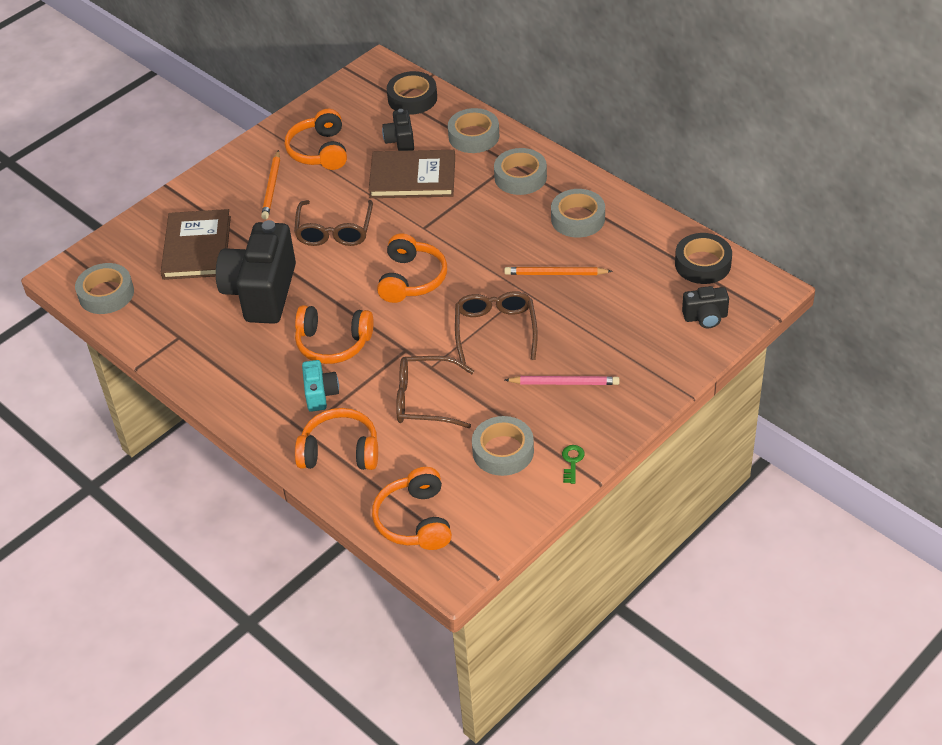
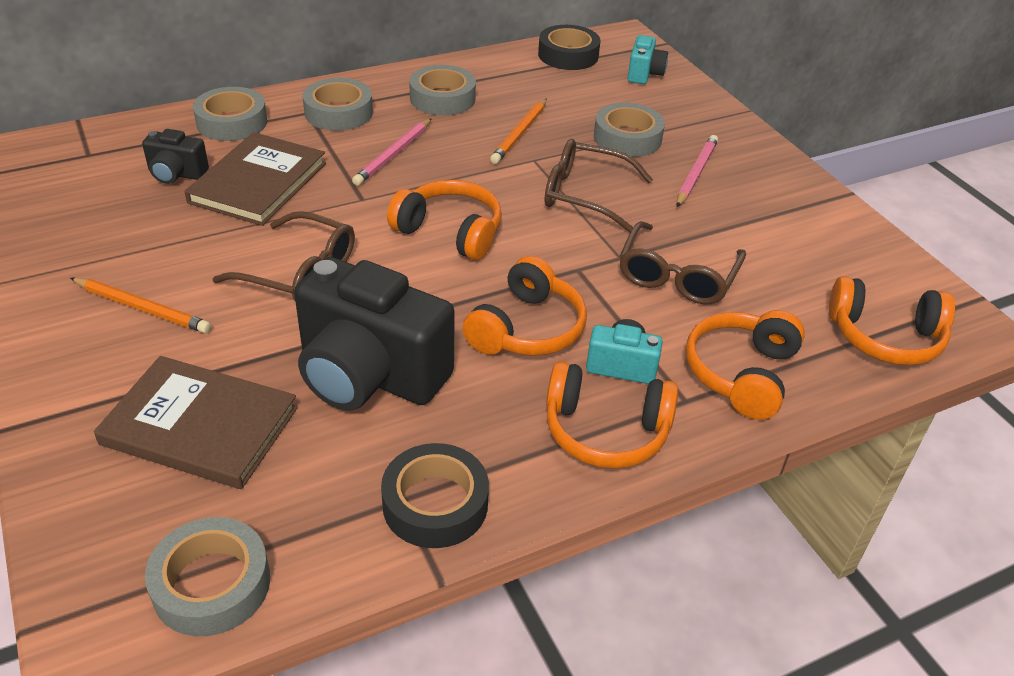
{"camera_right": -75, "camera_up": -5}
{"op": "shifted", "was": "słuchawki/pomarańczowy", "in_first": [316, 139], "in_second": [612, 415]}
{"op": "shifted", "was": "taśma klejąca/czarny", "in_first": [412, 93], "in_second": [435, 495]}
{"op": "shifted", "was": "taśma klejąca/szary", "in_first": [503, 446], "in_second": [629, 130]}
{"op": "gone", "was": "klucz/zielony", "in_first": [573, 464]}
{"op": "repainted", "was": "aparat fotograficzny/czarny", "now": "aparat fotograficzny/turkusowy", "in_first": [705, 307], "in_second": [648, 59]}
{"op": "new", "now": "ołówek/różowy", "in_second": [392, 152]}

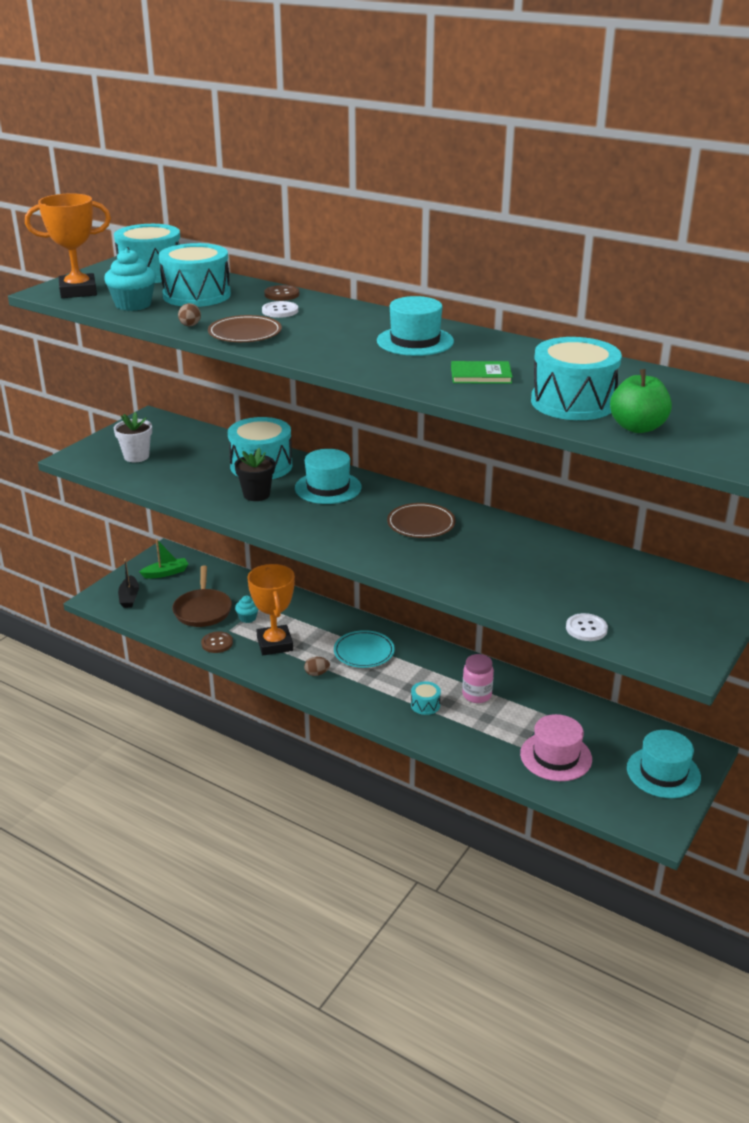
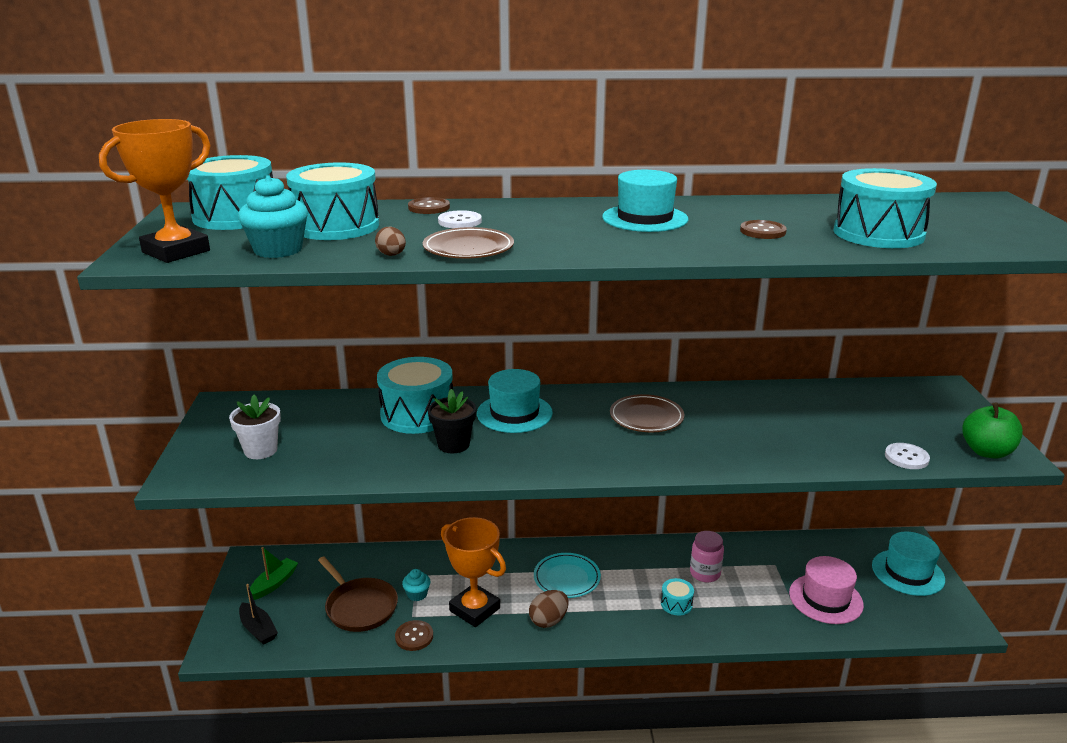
{"camera_right": -35, "camera_up": -5}
{"op": "scaled", "was": "jajko/brązowy", "in_first": [317, 666], "in_second": [549, 609], "ratio": 1.52}
{"op": "swapped", "was": "książka/zielony", "now": "guzik/brązowy", "in_first": [482, 372], "in_second": [763, 229]}
{"op": "shifted", "was": "jabłko/zielony", "in_first": [641, 401], "in_second": [992, 430]}

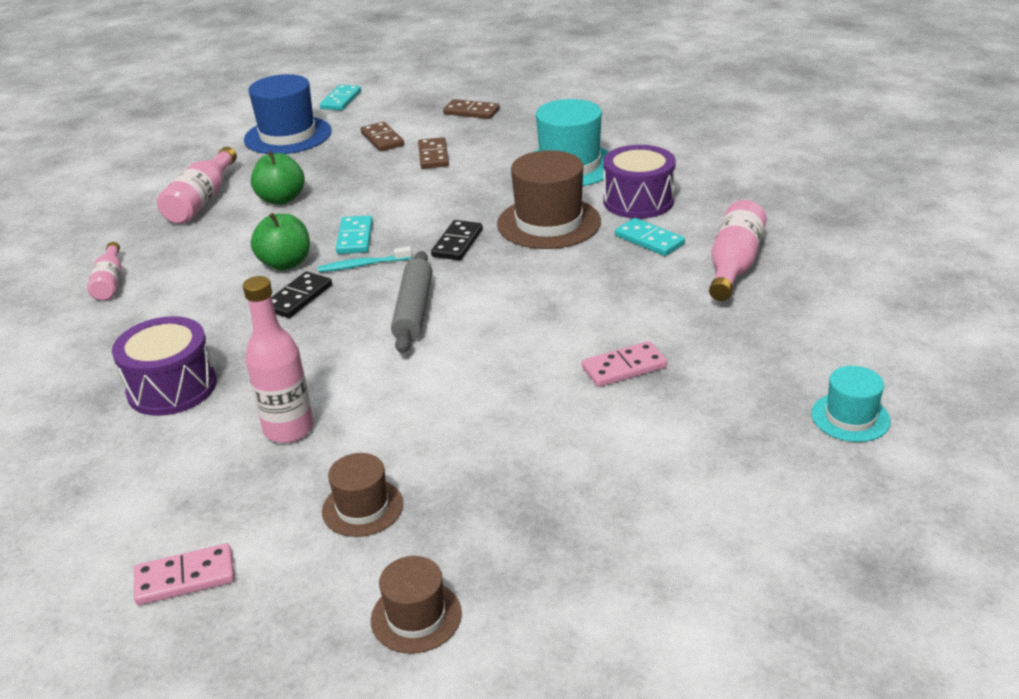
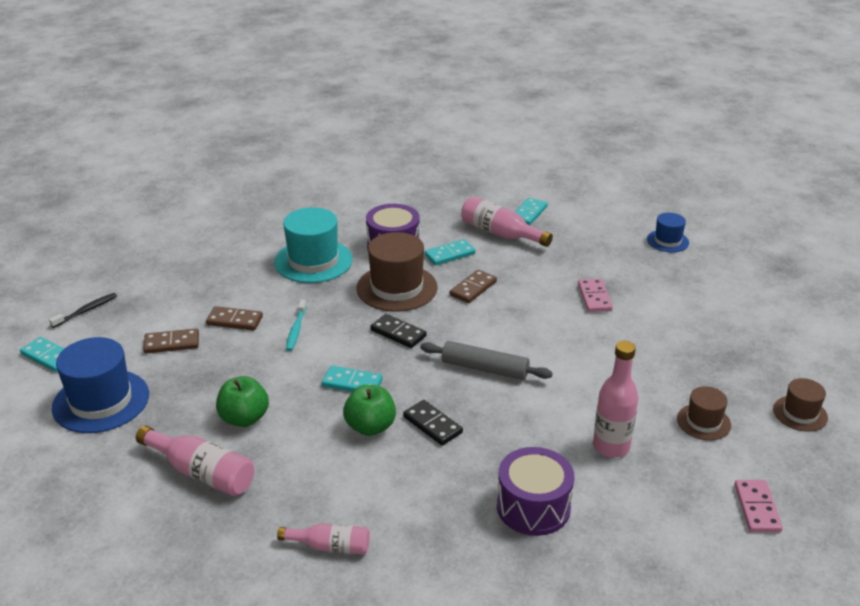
{"camera_right": -75, "camera_up": 0}
{"op": "shifted", "was": "szczoteczka do zębów/turkusowy", "in_first": [365, 259], "in_second": [296, 325]}
{"op": "shifted", "was": "kostka domina/brązowy", "in_first": [471, 109], "in_second": [473, 286]}
{"op": "repainted", "was": "kapelusz/turkusowy", "now": "kapelusz/niebieski", "in_first": [851, 404], "in_second": [668, 232]}
{"op": "new", "now": "szczoteczka do zębów/czarny", "in_second": [83, 310]}
{"op": "new", "now": "kostka domina/turkusowy", "in_second": [531, 211]}

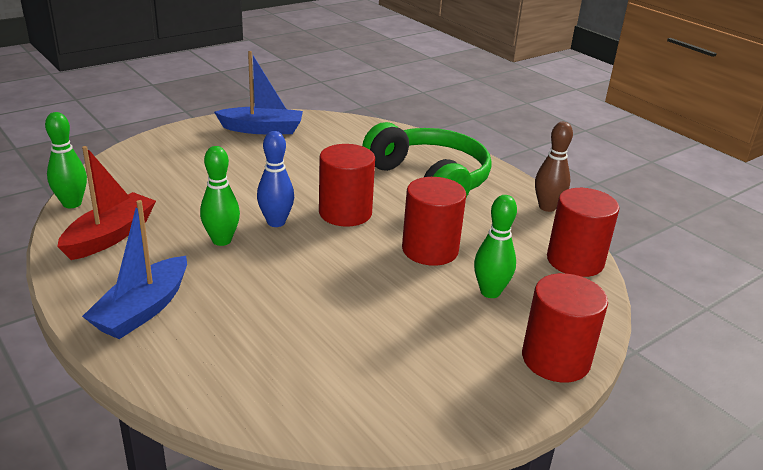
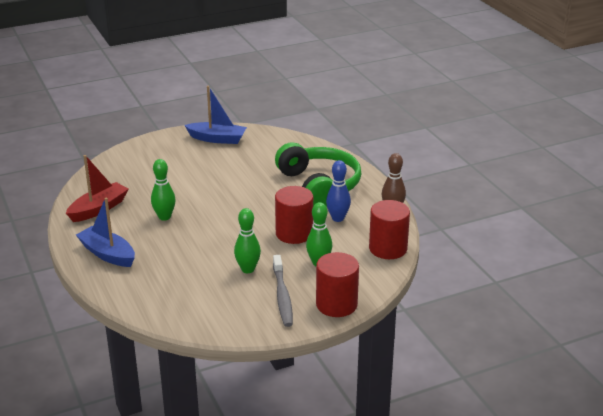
{"camera_right": 15, "camera_up": 0}
{"op": "shifted", "was": "kręgiel/zielony", "in_first": [66, 160], "in_second": [247, 240]}
{"op": "rotated", "was": "łódka/niebieski", "in_first": [134, 269], "in_second": [105, 232], "clockwise": 90}
{"op": "shifted", "was": "kręgiel/niebieski", "in_first": [275, 179], "in_second": [338, 191]}
{"op": "gone", "was": "walec/czerwony", "in_first": [347, 185]}
{"op": "new", "now": "szczoteczka do zębów/szary", "in_second": [283, 291]}

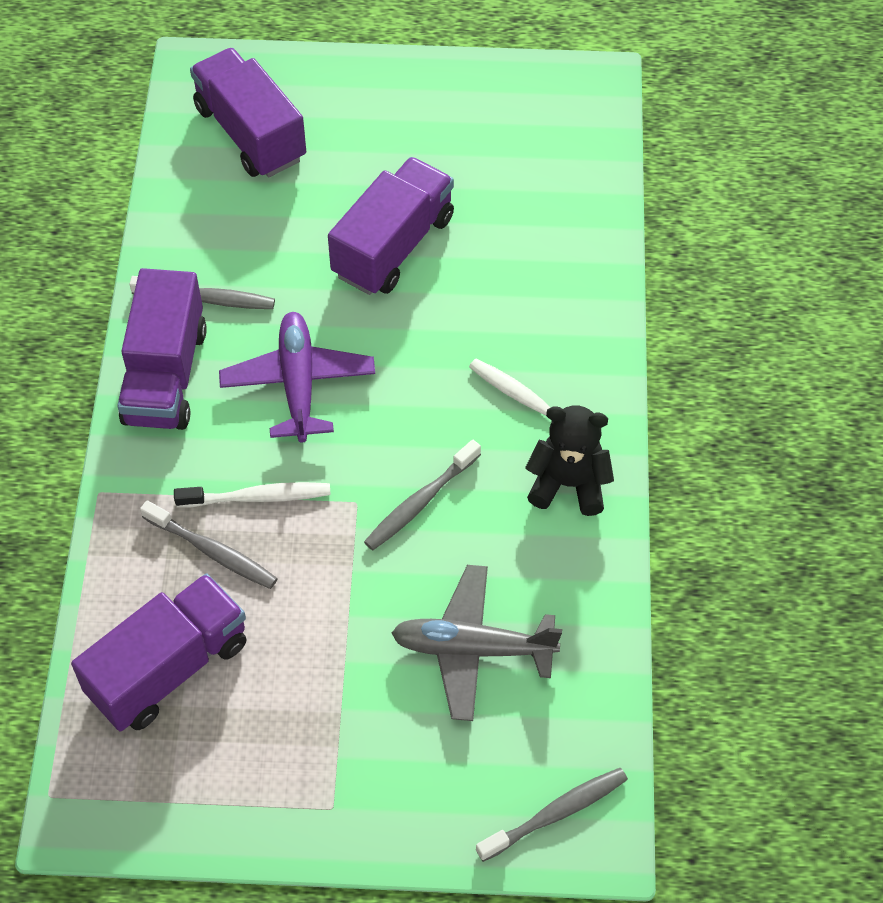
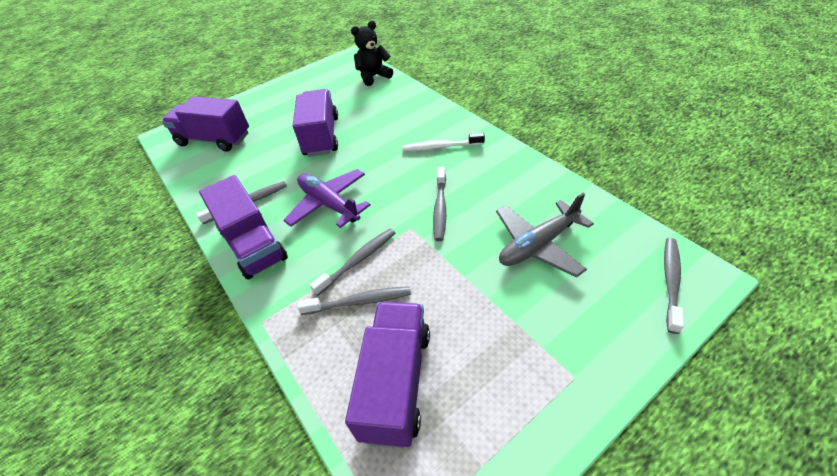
{"camera_right": -35, "camera_up": -10}
{"op": "repainted", "was": "szczoteczka do zębów/biały", "now": "szczoteczka do zębów/szary", "in_first": [252, 494], "in_second": [352, 262]}
{"op": "shifted", "was": "miś/czarny", "in_first": [569, 460], "in_second": [372, 53]}

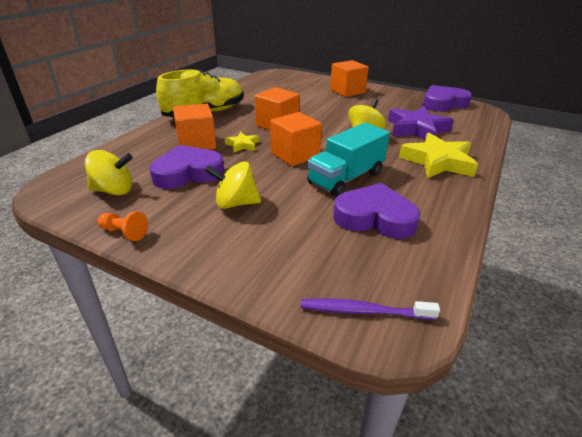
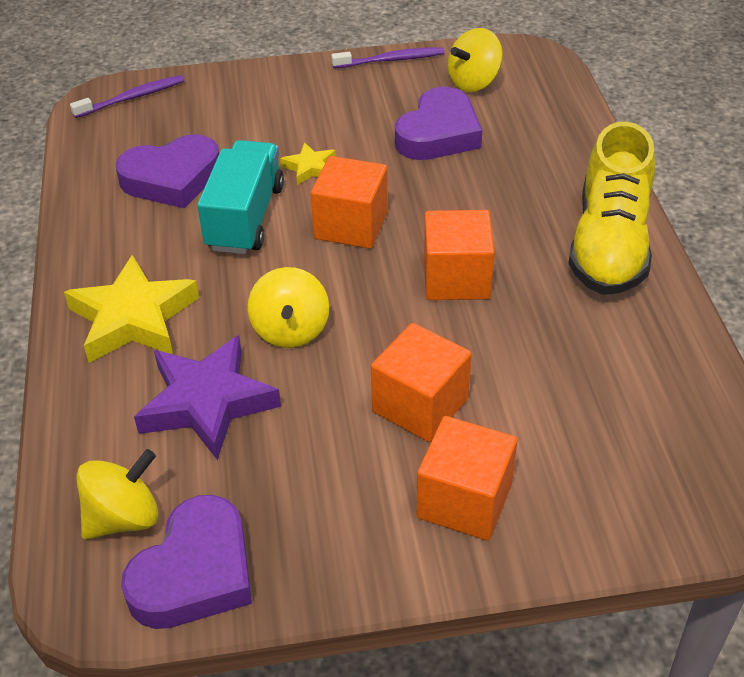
{"camera_right": 145, "camera_up": 10}
{"op": "swapped", "was": "pionek/pomarańczowy", "now": "szczoteczka do zębów/fioletowy", "in_first": [123, 226], "in_second": [387, 57]}
{"op": "shifted", "was": "sześcian/pomarańczowy", "in_first": [194, 127], "in_second": [421, 382]}
{"op": "shifted", "was": "bączek/żółty", "in_first": [233, 185], "in_second": [118, 494]}
{"op": "shifted", "was": "gwiazda/żółty", "in_first": [242, 142], "in_second": [308, 163]}

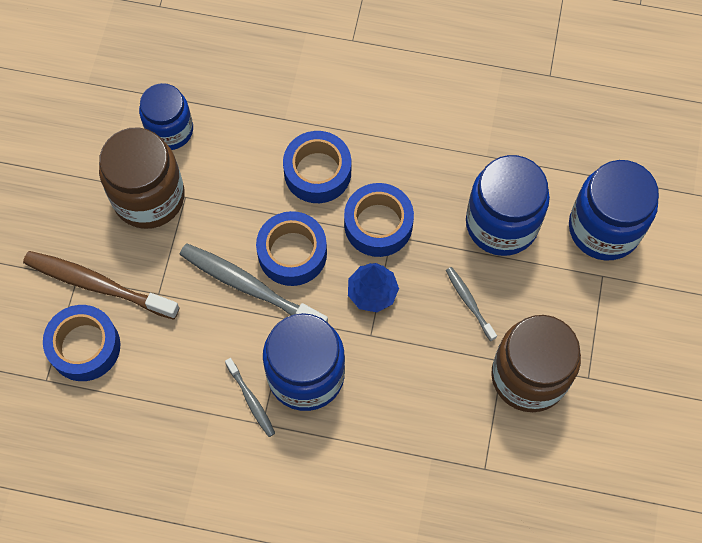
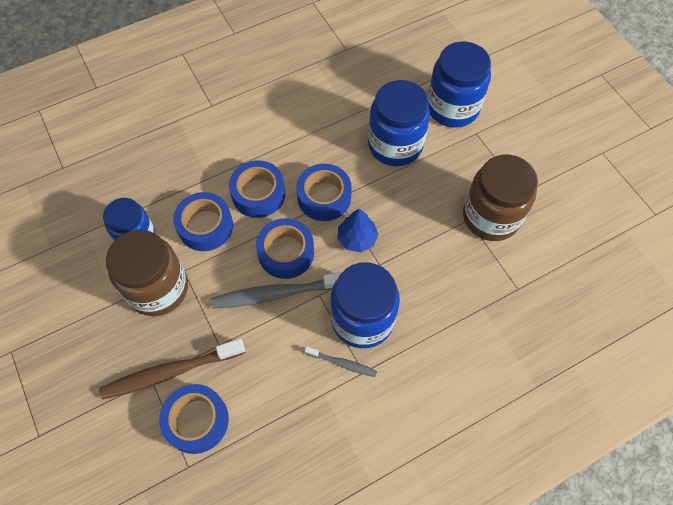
{"camera_right": -40, "camera_up": -5}
{"op": "gone", "was": "szczoteczka do zębów/szary", "in_first": [471, 304]}
{"op": "new", "now": "taśma klejąca/niebieski", "in_second": [203, 221]}

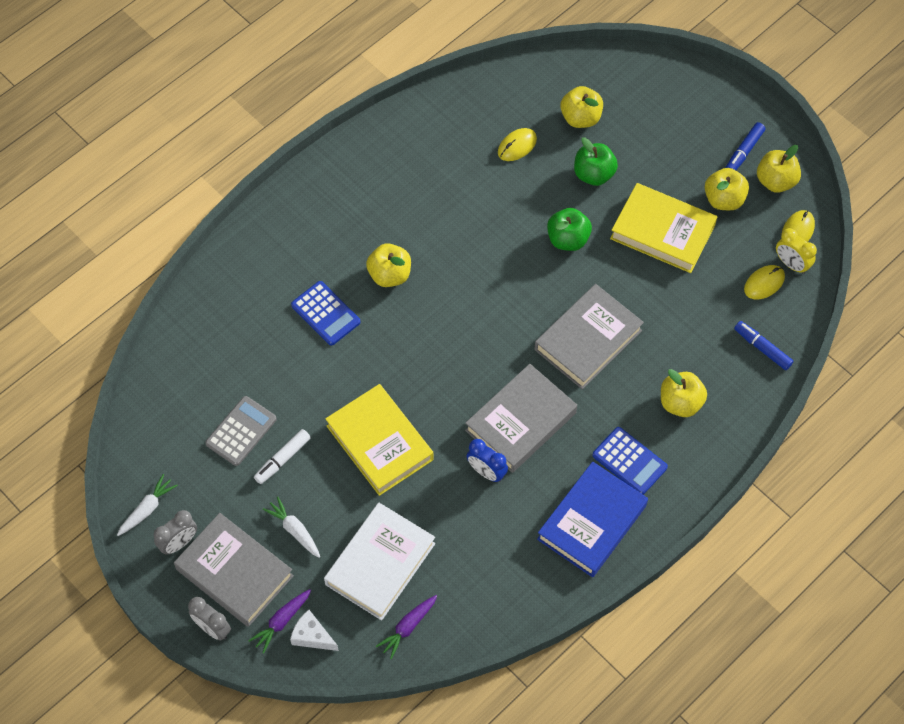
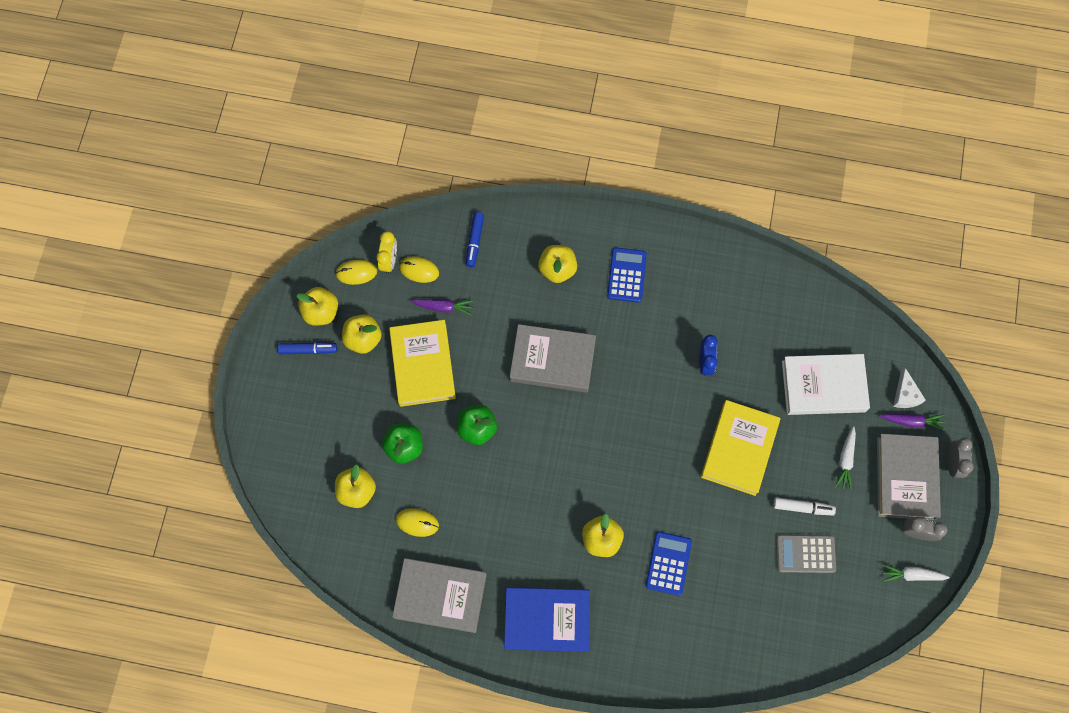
{"camera_right": -125, "camera_up": 10}
{"op": "shifted", "was": "marchewka/fioletowy", "in_first": [406, 627], "in_second": [442, 307]}
{"op": "shifted", "was": "książka/szary", "in_first": [521, 418], "in_second": [439, 595]}
{"op": "shifted", "was": "książka/niebieski", "in_first": [592, 519], "in_second": [547, 619]}

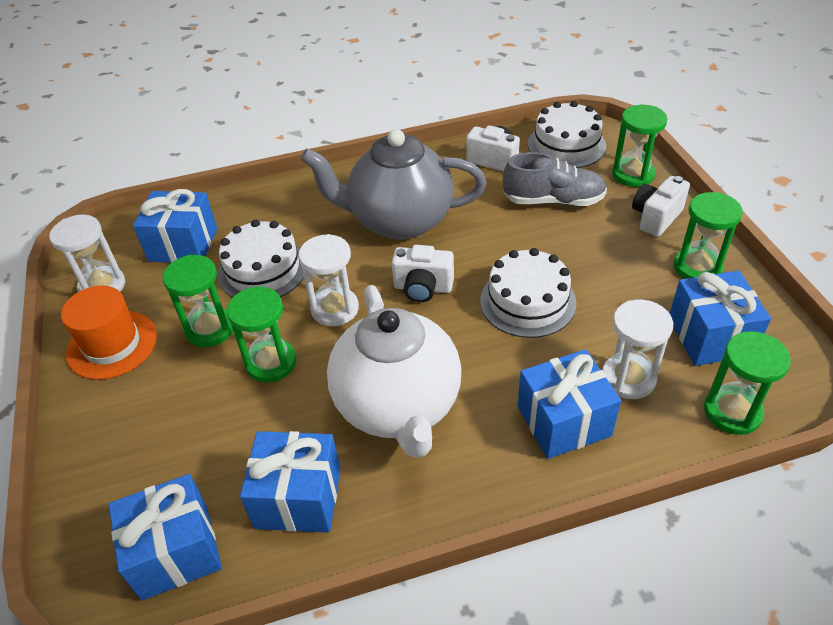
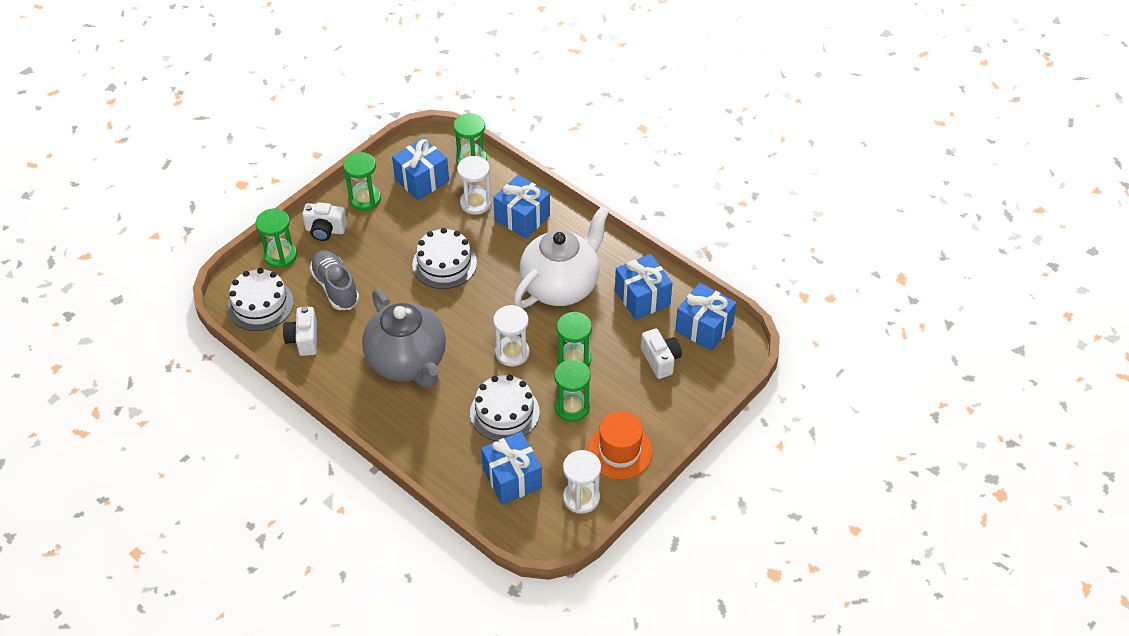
{"camera_right": -125, "camera_up": 5}
{"op": "shifted", "was": "aparat fotograficzny/biały", "in_first": [423, 273], "in_second": [661, 353]}

